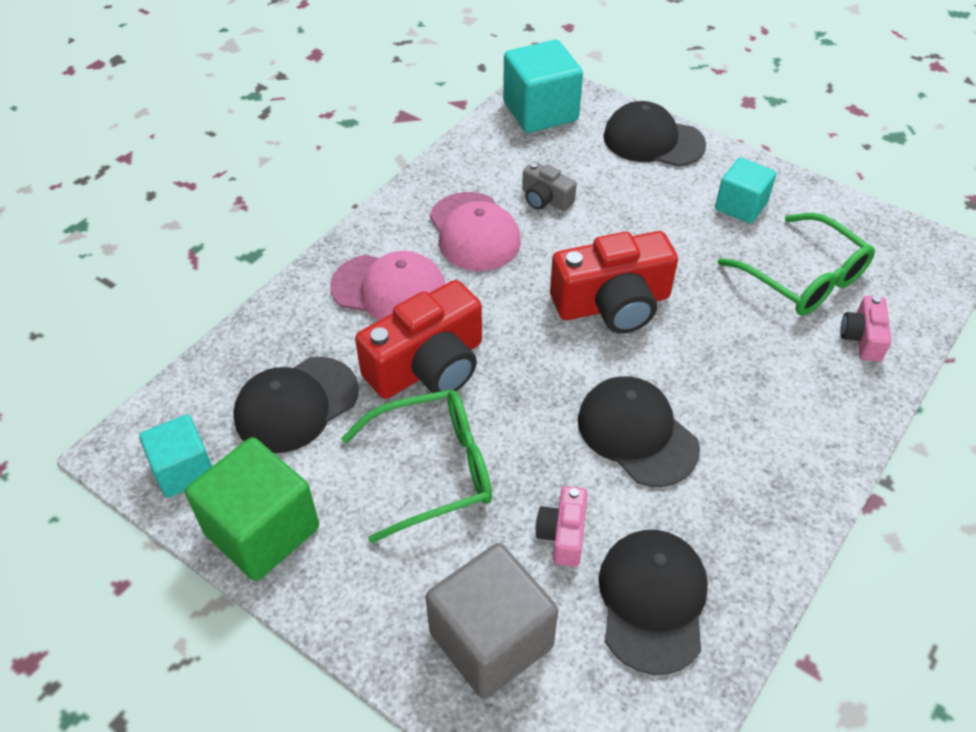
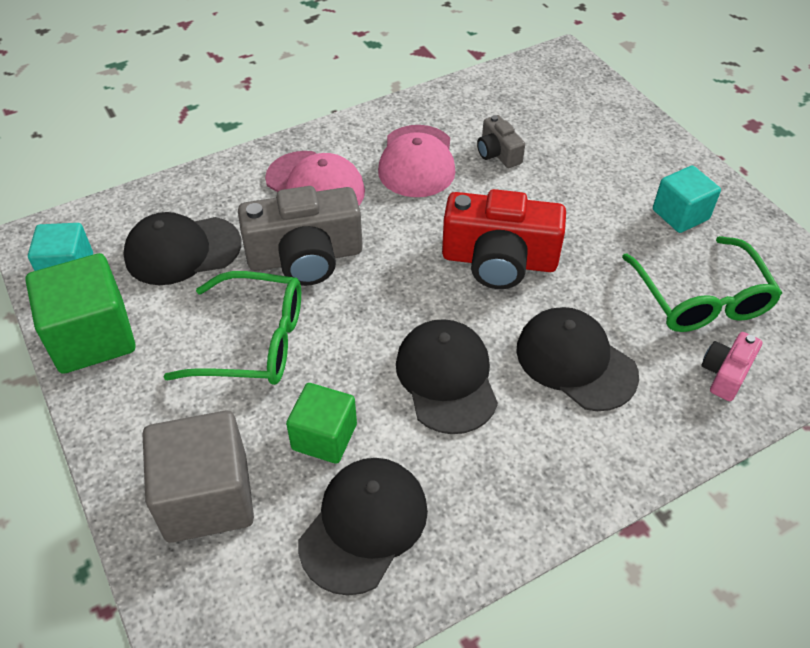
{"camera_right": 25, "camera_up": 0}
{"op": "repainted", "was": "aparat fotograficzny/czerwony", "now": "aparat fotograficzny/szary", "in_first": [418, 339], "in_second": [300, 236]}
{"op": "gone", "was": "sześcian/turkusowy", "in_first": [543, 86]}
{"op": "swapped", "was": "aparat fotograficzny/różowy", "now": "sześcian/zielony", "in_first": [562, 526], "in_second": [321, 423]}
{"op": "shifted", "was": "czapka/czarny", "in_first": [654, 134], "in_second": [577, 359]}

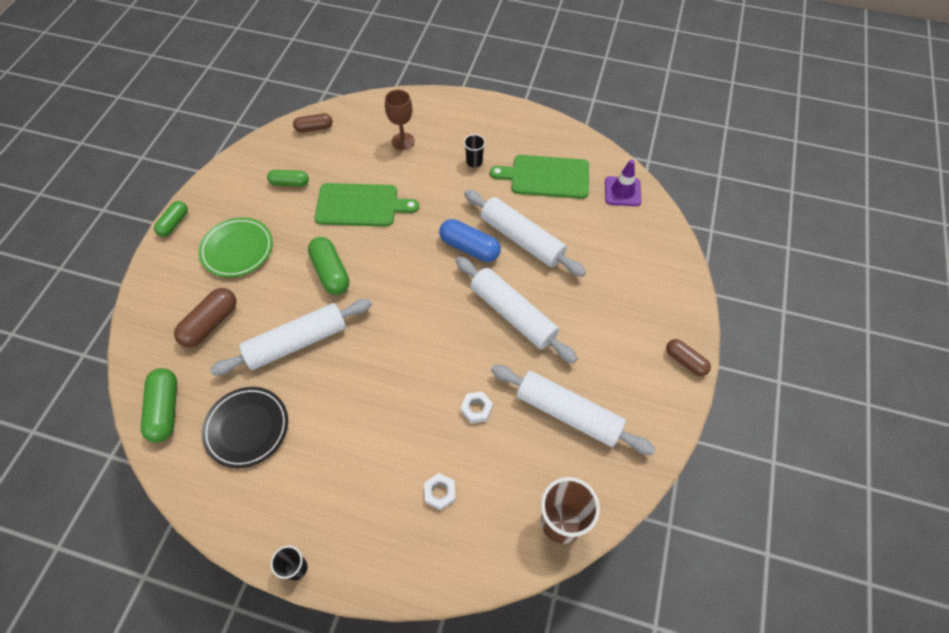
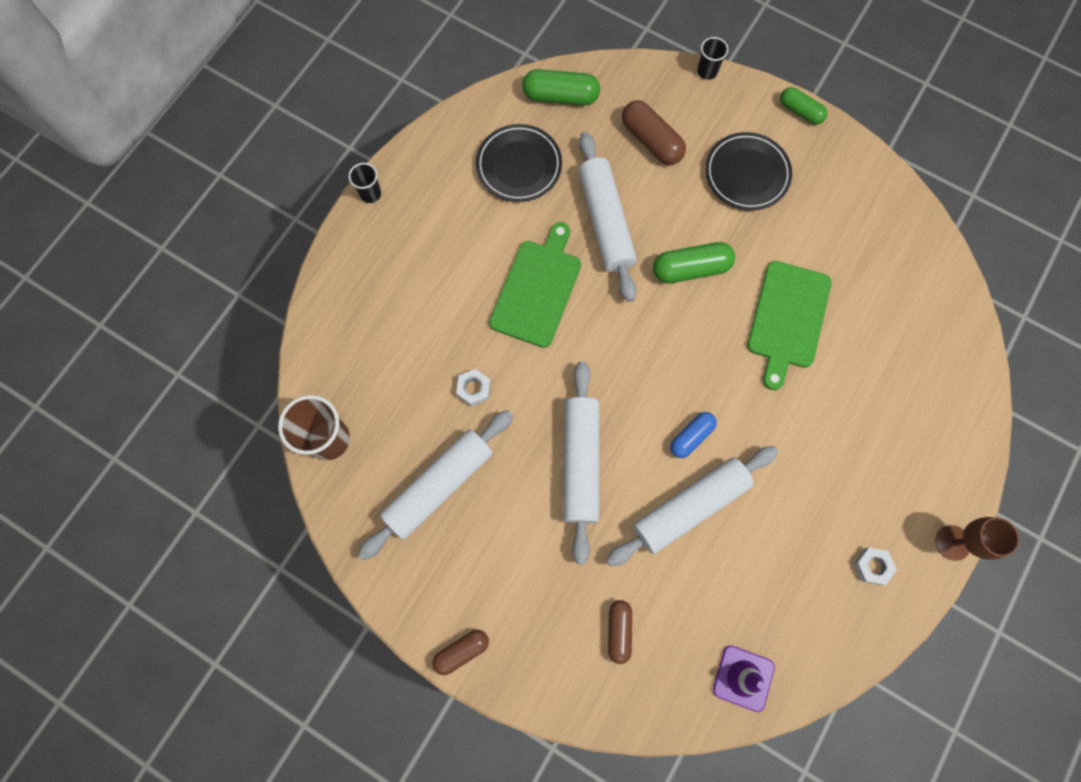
{"camera_right": 105, "camera_up": 15}
{"op": "repainted", "was": "talerz/zielony", "now": "talerz/czarny", "in_first": [236, 247], "in_second": [748, 171]}
{"op": "gone", "was": "kapsułka/zielony", "in_first": [288, 178]}
{"op": "shifted", "was": "kapsułka/brązowy", "in_first": [312, 122], "in_second": [620, 632]}
{"op": "shifted", "was": "kielich/brązowy", "in_first": [400, 120], "in_second": [977, 539]}
{"op": "shifted", "was": "nakrętka/biały", "in_first": [440, 491], "in_second": [875, 566]}
{"op": "scaled", "was": "kapsułka/niebieski", "in_first": [470, 240], "in_second": [693, 435], "ratio": 0.66}
{"op": "rotated", "was": "wałek do ciasta/biały", "in_first": [517, 310], "in_second": [581, 462], "clockwise": -60}
{"op": "shifted", "was": "szklanka/czarny", "in_first": [474, 151], "in_second": [712, 58]}
{"op": "shifted", "was": "deska do krojenia/zielony", "in_first": [539, 177], "in_second": [535, 285]}

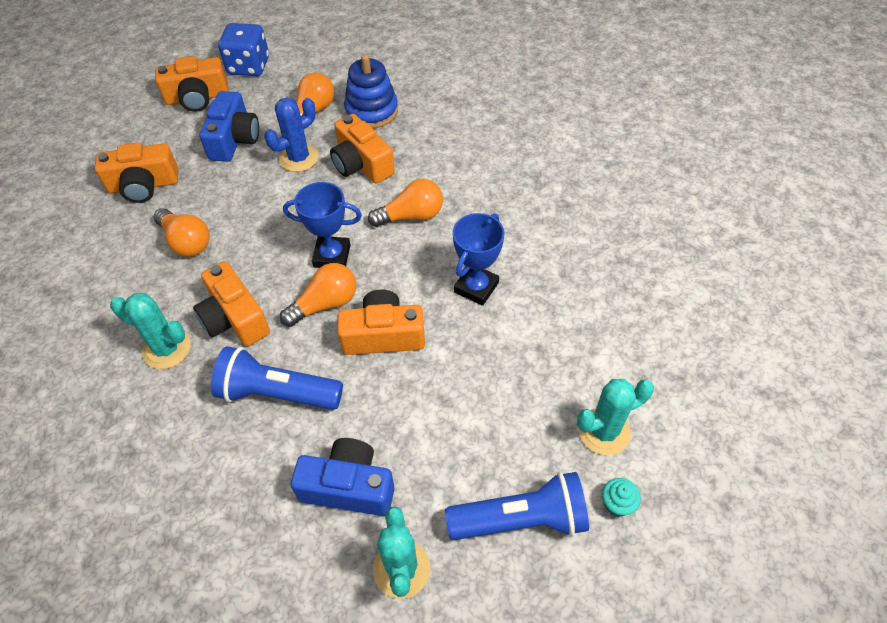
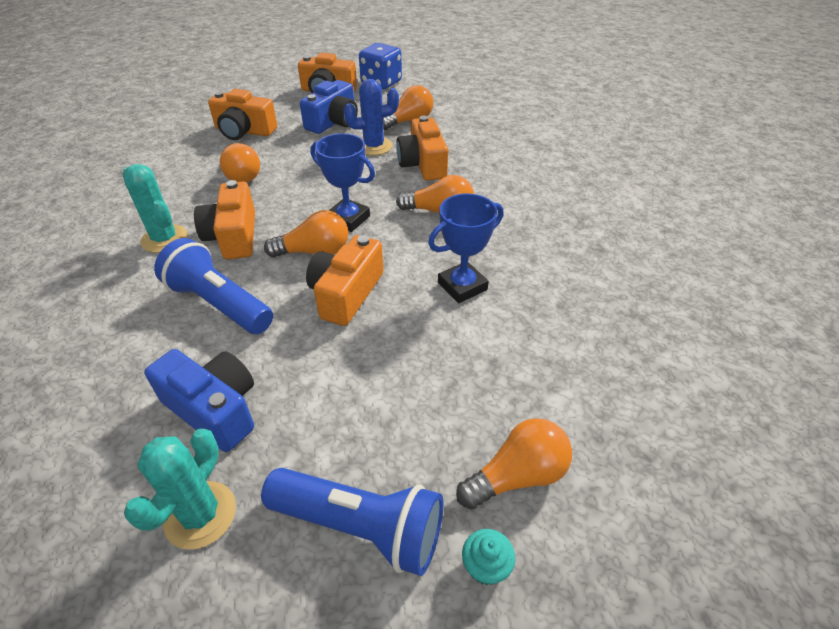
{"camera_right": 25, "camera_up": -10}
{"op": "rotated", "was": "aparat fotograficzny/pomarańczowy", "in_first": [381, 322], "in_second": [344, 280], "clockwise": -90}
{"op": "gone", "was": "zabawka nakładanka/niebieski", "in_first": [371, 91]}
{"op": "swapped", "was": "kaktus/turkusowy", "now": "żarówka/pomarańczowy", "in_first": [615, 417], "in_second": [514, 463]}

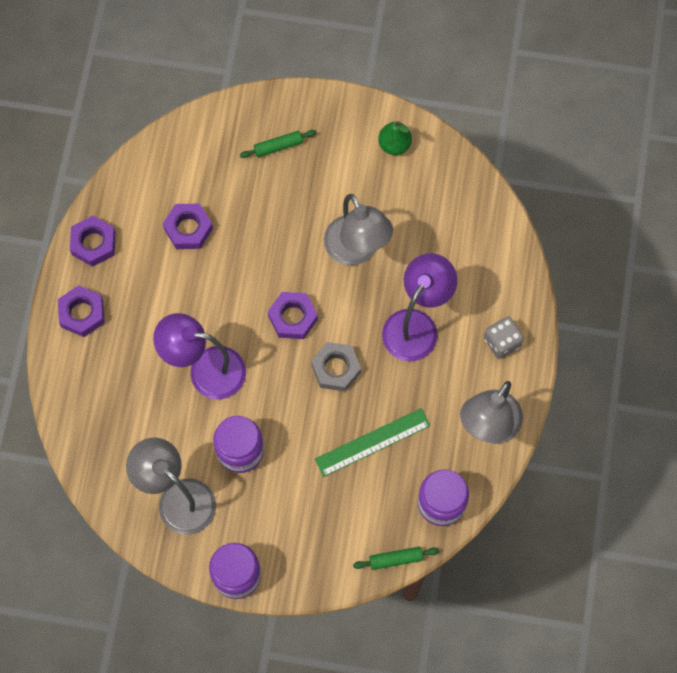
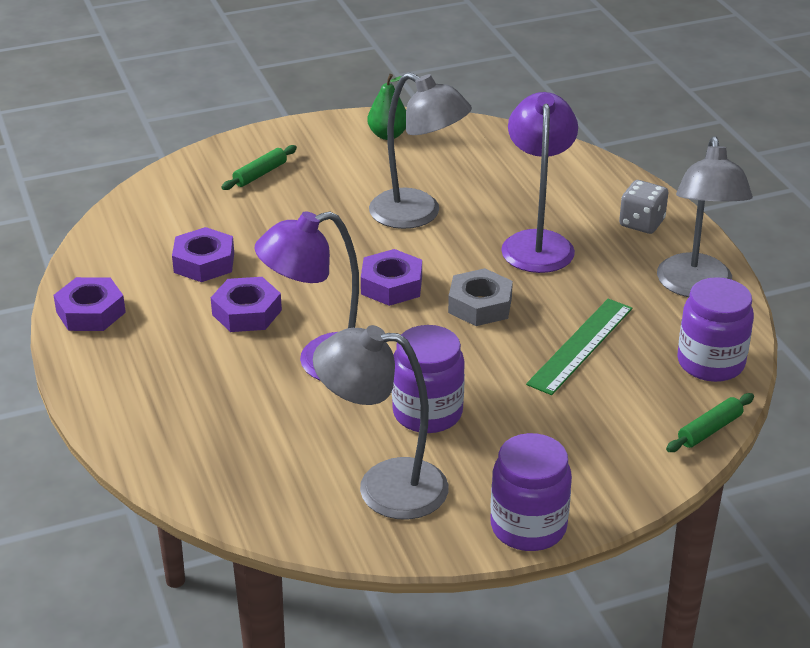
{"camera_right": -30, "camera_up": -35}
{"op": "shifted", "was": "nakrętka/fioletowy", "in_first": [81, 311], "in_second": [246, 304]}

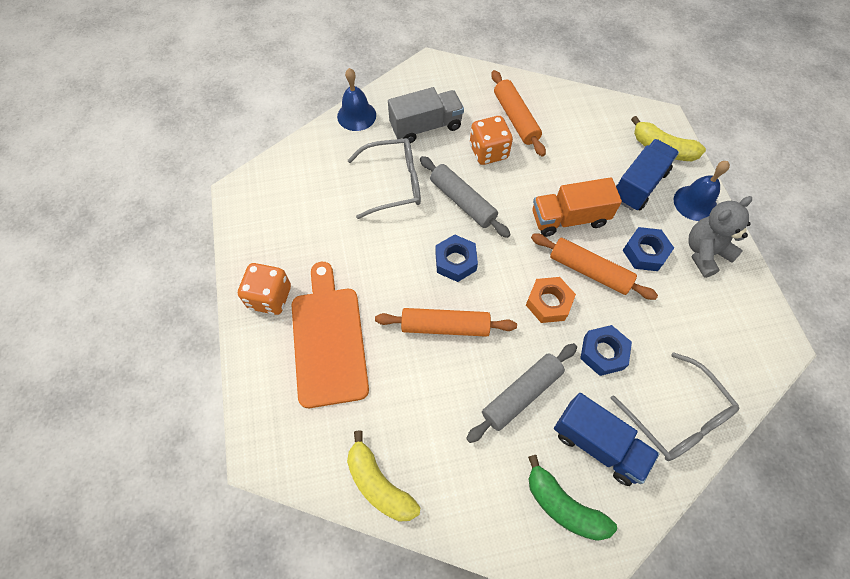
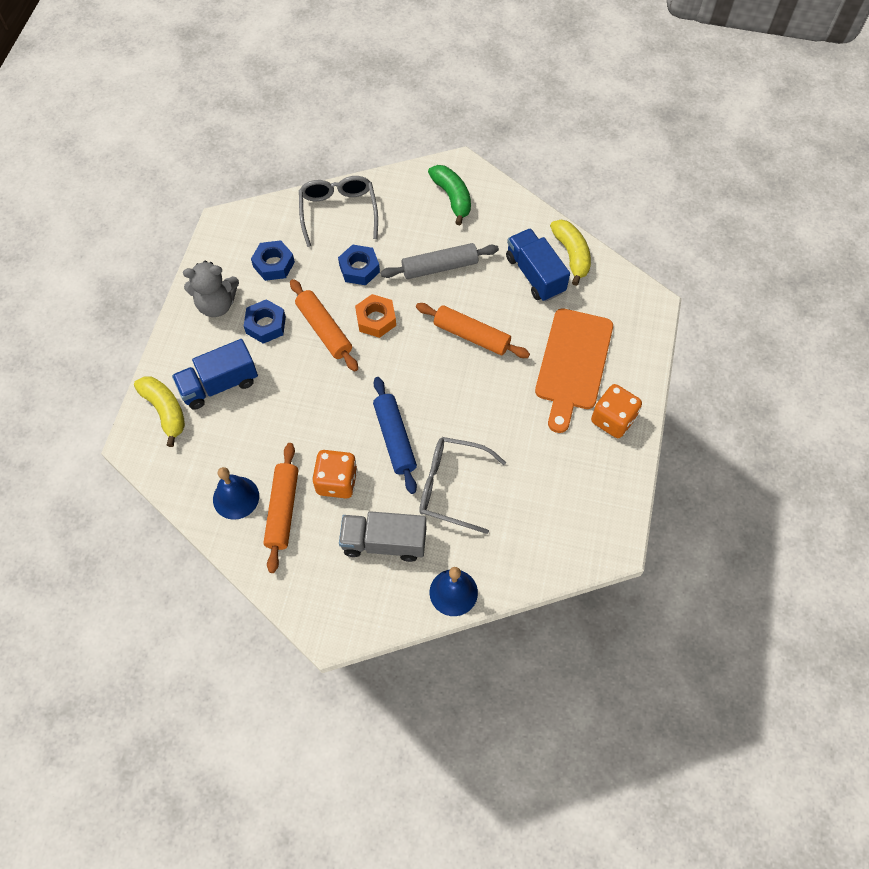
{"camera_right": -155, "camera_up": 0}
{"op": "repainted", "was": "wałek do ciasta/szary", "now": "wałek do ciasta/niebieski", "in_first": [465, 197], "in_second": [395, 435]}
{"op": "shifted", "was": "nakrętka/niebieski", "in_first": [456, 258], "in_second": [273, 260]}
{"op": "gone", "was": "ciężarówka/pomarańczowy", "in_first": [577, 207]}
{"op": "shifted", "was": "ciężarówka/niebieski", "in_first": [607, 439], "in_second": [538, 265]}
{"op": "shifted", "was": "dzwonek/niebieski", "in_first": [702, 191], "in_second": [236, 493]}

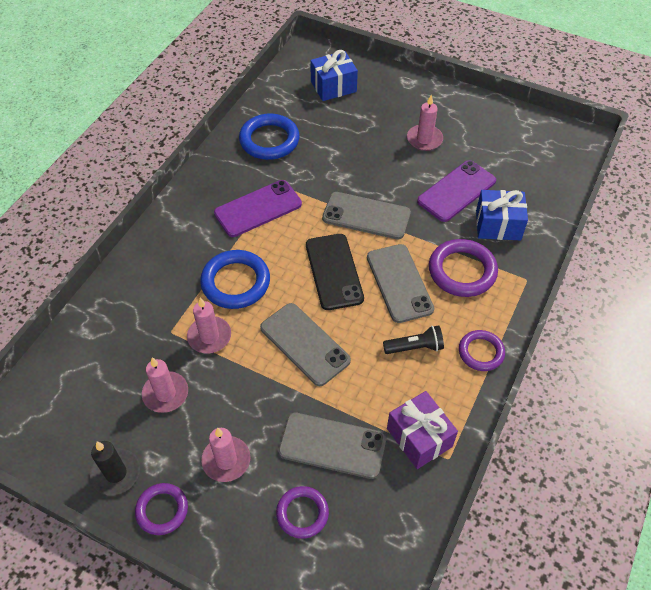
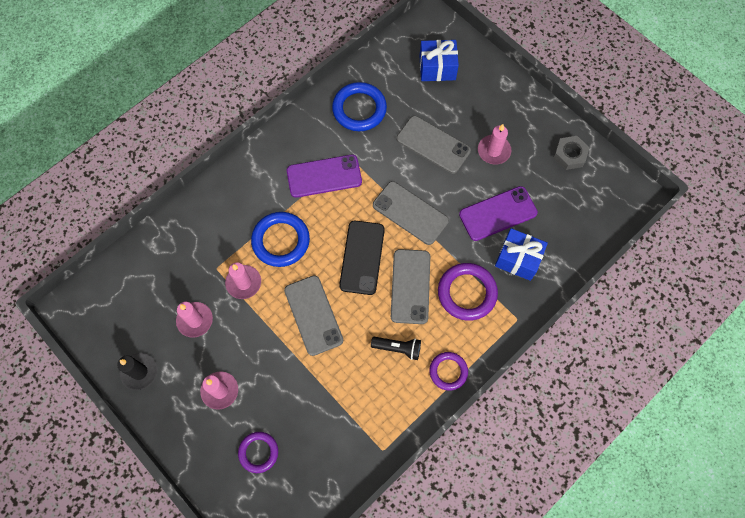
{"camera_right": 20, "camera_up": 15}
{"op": "gone", "was": "pierścień/fioletowy", "in_first": [161, 509]}
{"op": "shifted", "was": "telefon/szary", "in_first": [332, 445], "in_second": [433, 145]}
{"op": "gone", "was": "prezent/fioletowy", "in_first": [422, 430]}
{"op": "new", "now": "nakrętka/szary", "in_second": [571, 153]}

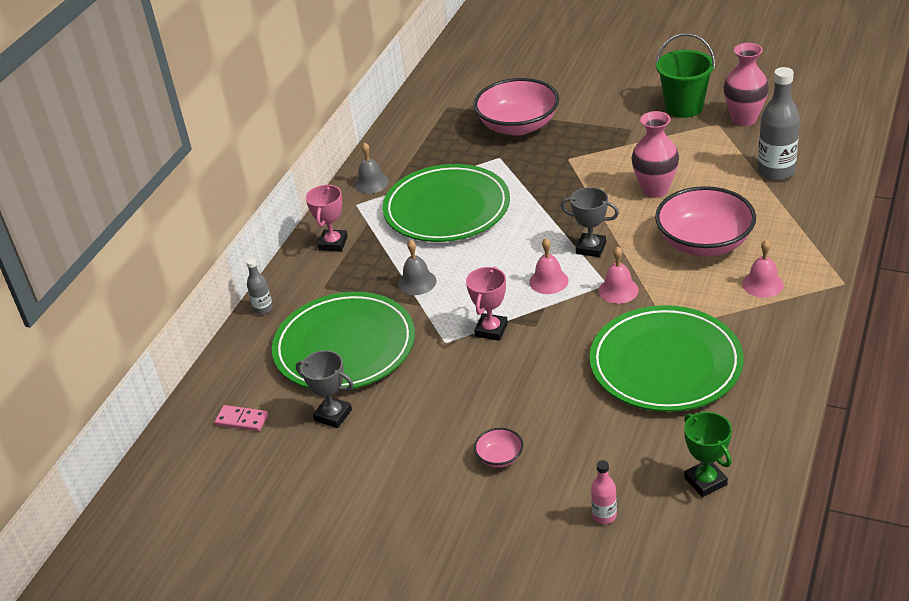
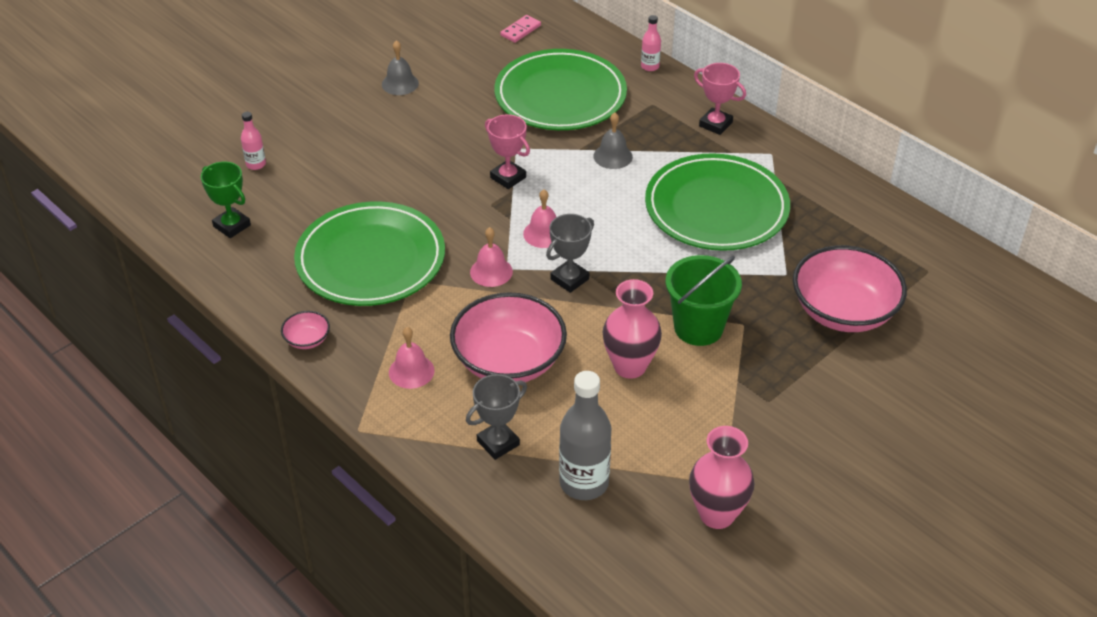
{"camera_right": 110, "camera_up": 5}
{"op": "repainted", "was": "butelka/szary", "now": "butelka/różowy", "in_first": [259, 286], "in_second": [651, 43]}
{"op": "shifted", "was": "puchar/szary", "in_first": [324, 389], "in_second": [496, 417]}
{"op": "shifted", "was": "dzwonek/szary", "in_first": [371, 168], "in_second": [400, 67]}
{"op": "shifted", "was": "miska/różowy", "in_first": [498, 448], "in_second": [305, 330]}
{"op": "shifted", "was": "wiadro/zielony", "in_first": [685, 75], "in_second": [704, 300]}
{"op": "rotated", "was": "puchar/zielony", "in_first": [708, 454], "in_second": [226, 199], "clockwise": 45}

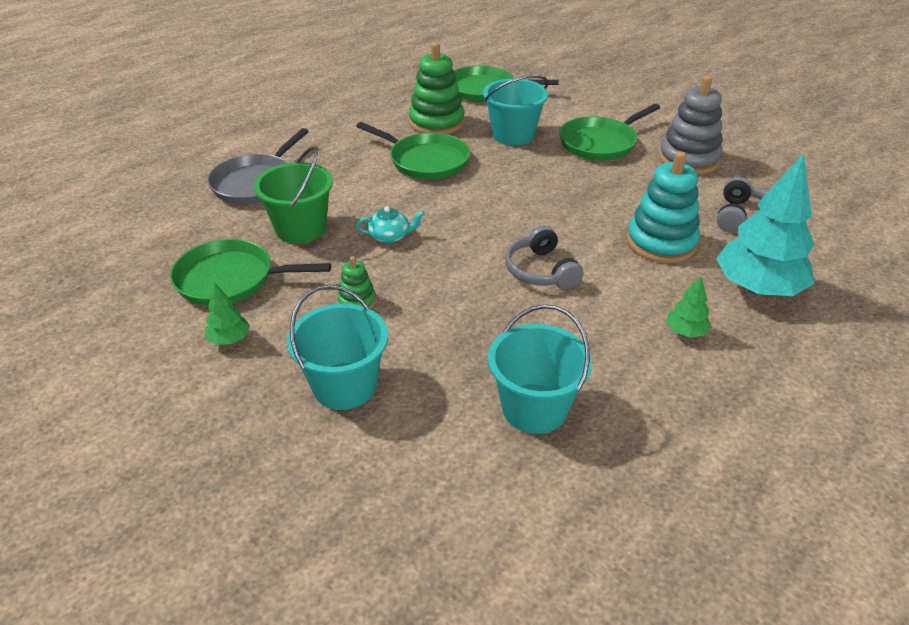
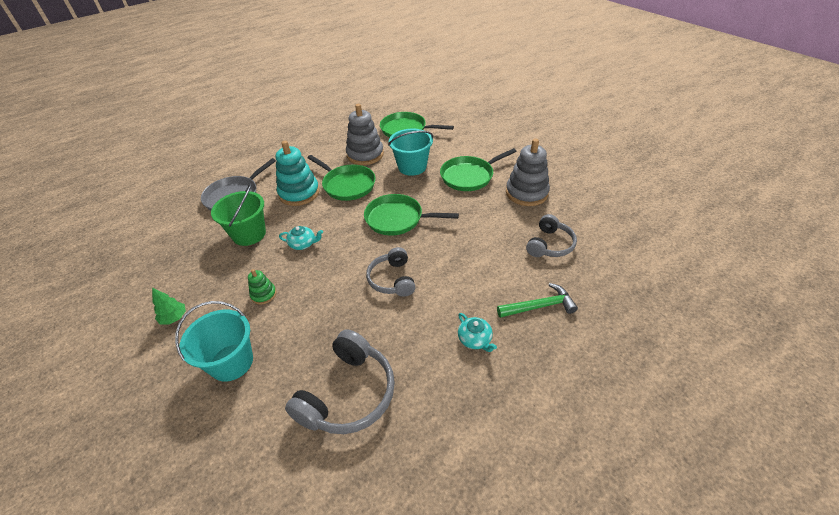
{"camera_right": 10, "camera_up": 5}
{"op": "shifted", "was": "patelnia/zielony", "in_first": [250, 272], "in_second": [411, 215]}
{"op": "repainted", "was": "zabawka nakładanka/zielony", "now": "zabawka nakładanka/szary", "in_first": [437, 88], "in_second": [365, 134]}
{"op": "swapped", "was": "wiadro/turkusowy", "now": "słuchawki/szary", "in_first": [540, 369], "in_second": [340, 381]}
{"op": "shifted", "was": "zabawka nakładanka/turkusowy", "in_first": [663, 207], "in_second": [298, 173]}
{"op": "swapped", "was": "drzewko/zielony", "now": "imbryk/turkusowy", "in_first": [689, 306], "in_second": [477, 332]}
{"op": "swapped", "was": "drzewko/turkusowy", "now": "młotek/zielony", "in_first": [765, 224], "in_second": [537, 300]}

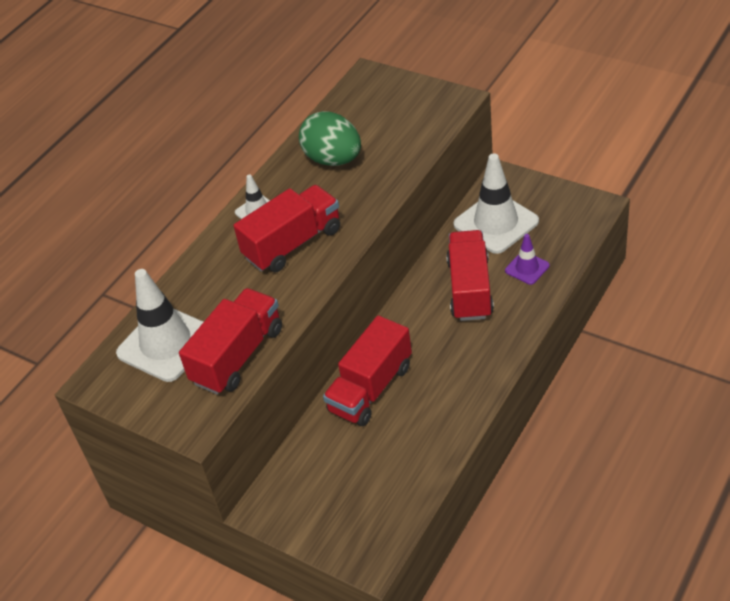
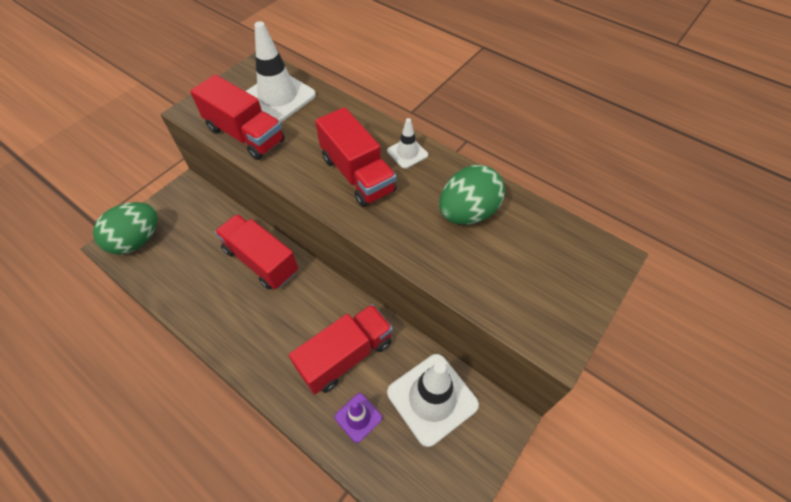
{"camera_right": 90, "camera_up": 10}
{"op": "rotated", "was": "ciężarówka/czerwony", "in_first": [470, 275], "in_second": [341, 349], "clockwise": -45}
{"op": "new", "now": "jajko/zielony", "in_second": [125, 228]}

